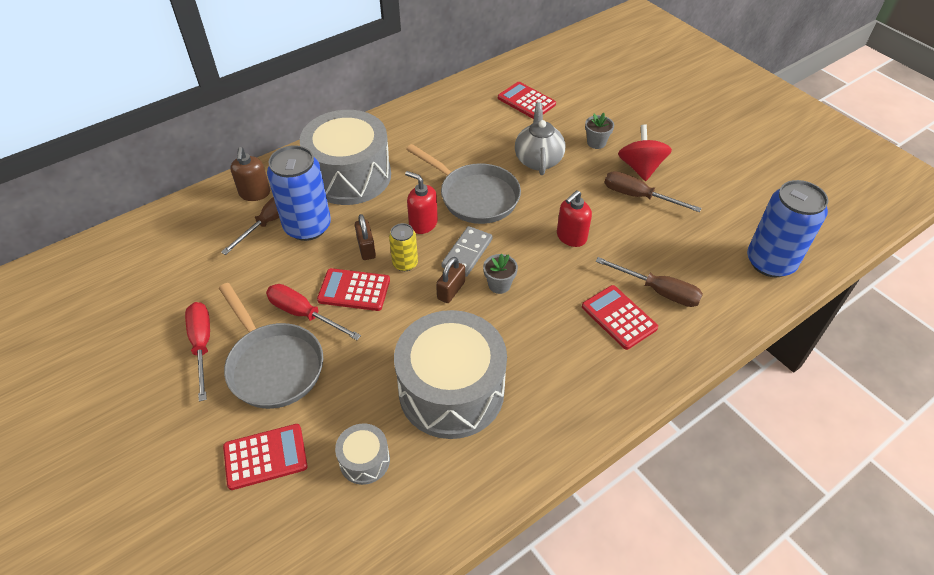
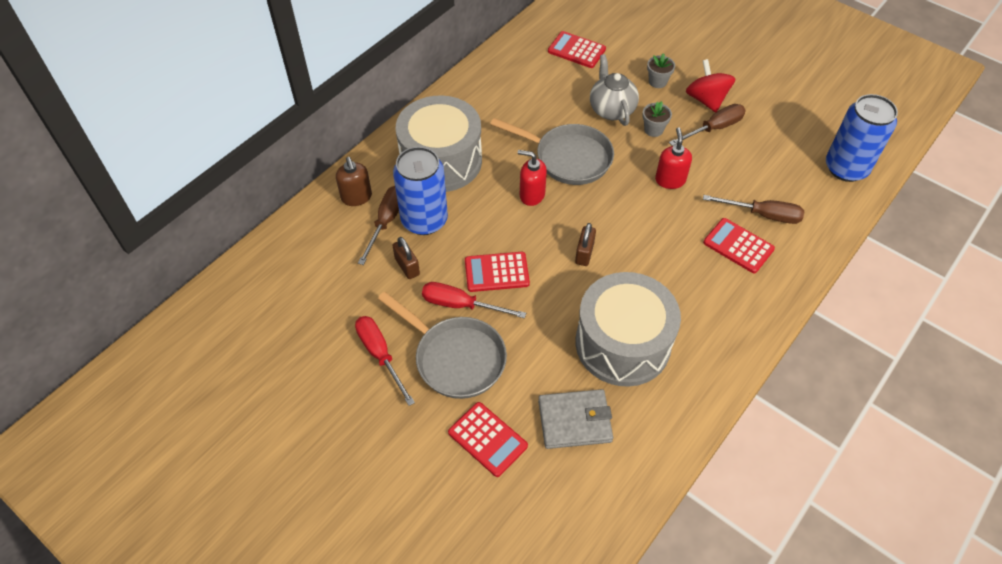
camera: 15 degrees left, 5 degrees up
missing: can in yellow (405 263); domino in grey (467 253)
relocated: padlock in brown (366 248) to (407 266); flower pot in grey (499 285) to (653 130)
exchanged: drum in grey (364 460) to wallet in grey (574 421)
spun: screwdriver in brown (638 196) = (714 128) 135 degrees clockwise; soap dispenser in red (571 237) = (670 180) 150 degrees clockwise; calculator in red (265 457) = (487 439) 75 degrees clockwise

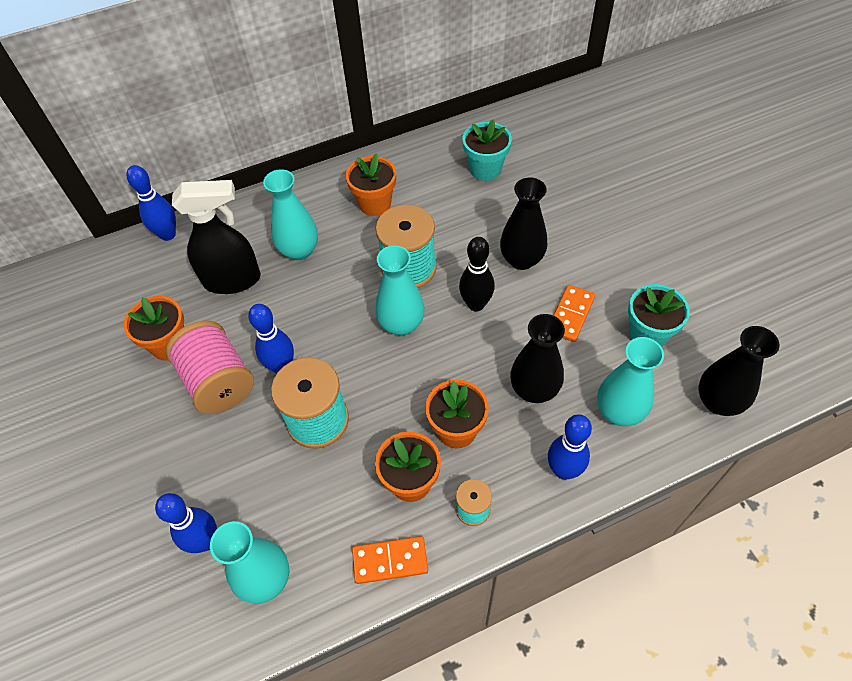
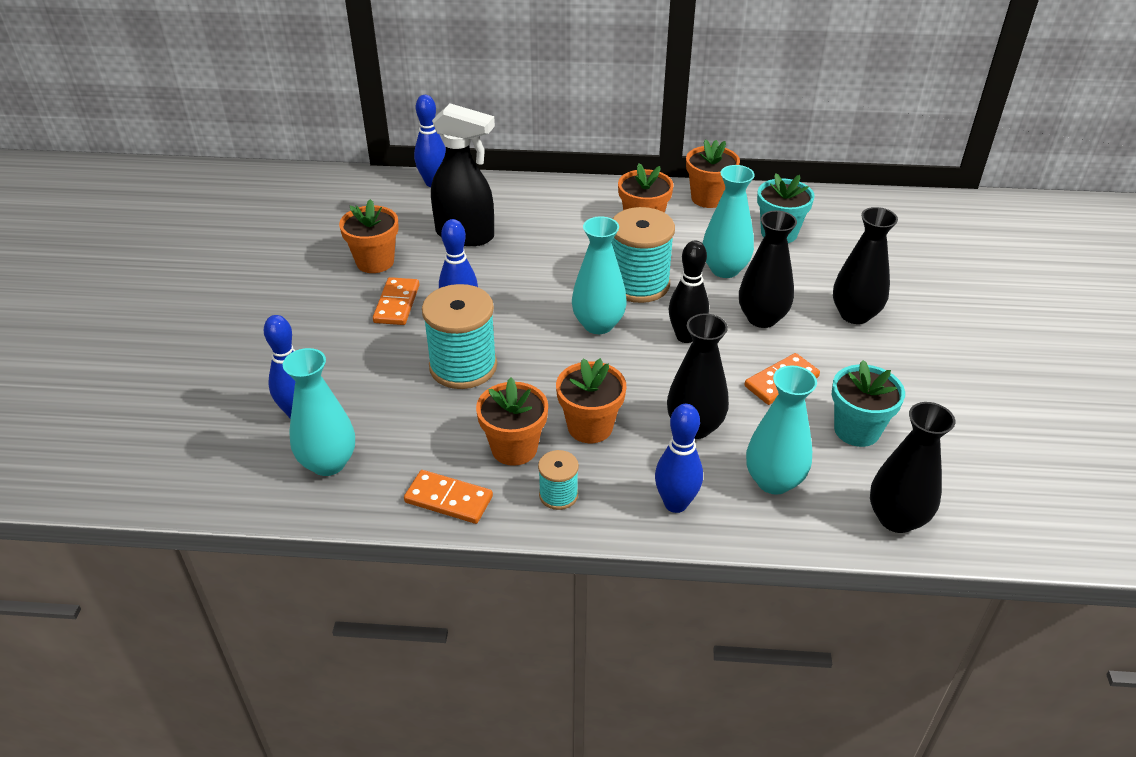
camera: 25 degrees right, 15 degrees down
appeared: flower pot in orange (708 198); vase in black (855 314)
relocated: vase in turquoise (299 250) to (724 269)
exchanged: spool in pink (218 381) to domino in orange (396 304)

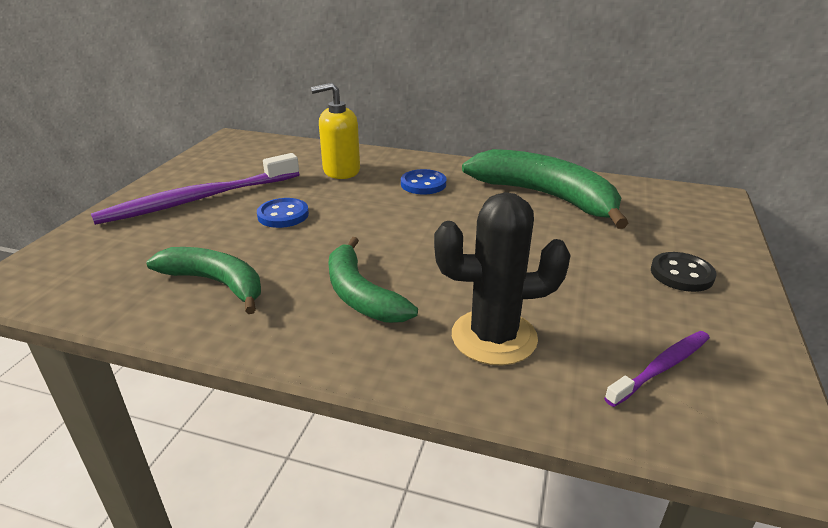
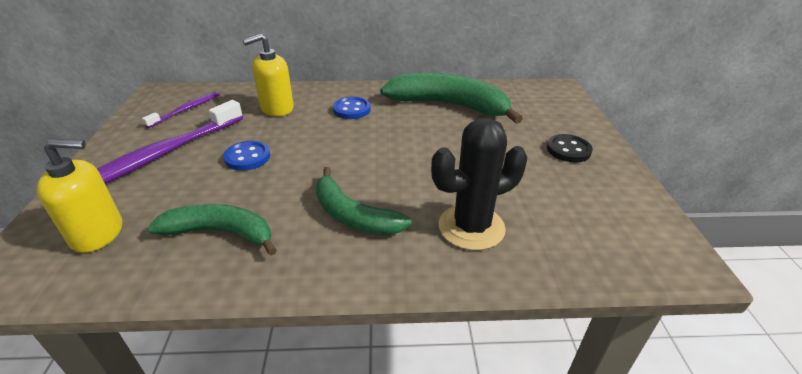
camera: 20 degrees left, 5 degrees up
appeared: soap dispenser in yellow (98 233)
relocated: toothbrush in purple (661 368) to (186 110)

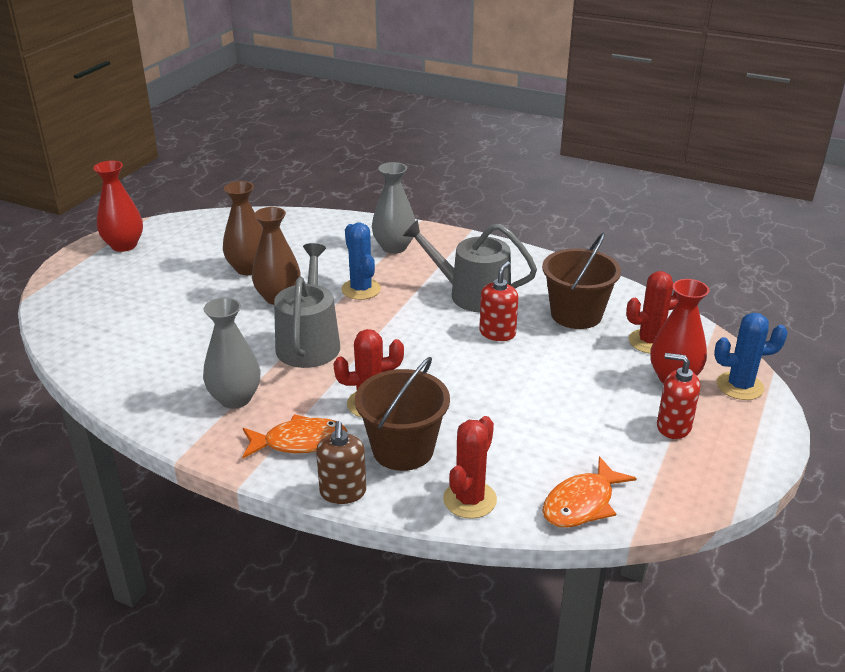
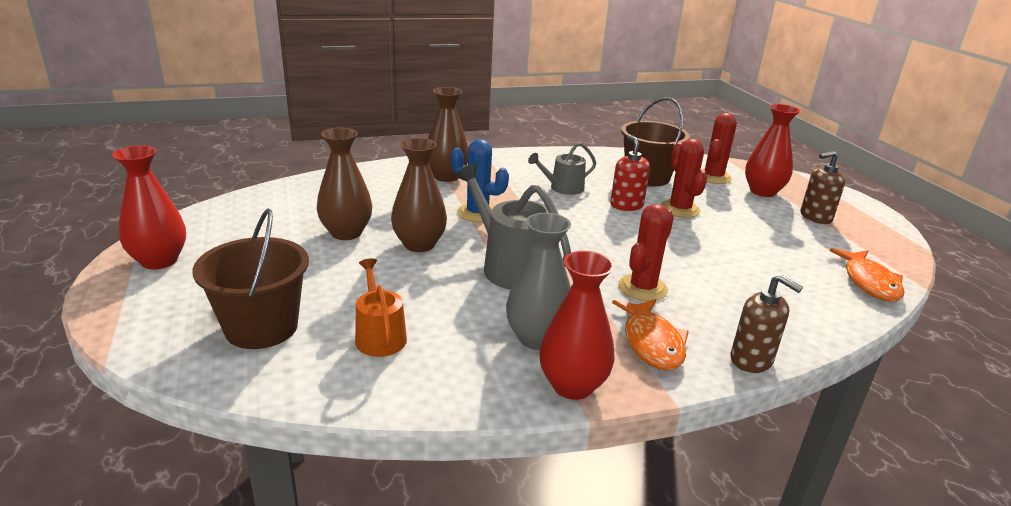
camera: 45 degrees left, 5 degrees down
missing: cactus in blue (740 386)
appeared: vase in red (572 386); watering can in orange (379 336)
relocated: bucket in brown (403 449) to (261 327); cactus in red (470 500) to (679 209)
colour: vase in grey (394 247) to vase in brown (446 176); soap dispenser in red (673 427) to soap dispenser in brown (815 217)
spun: fish in orange (299 442) = (651 342) 135 degrees clockwise
size: watering can in grey (472 294) = (563 188) x0.60

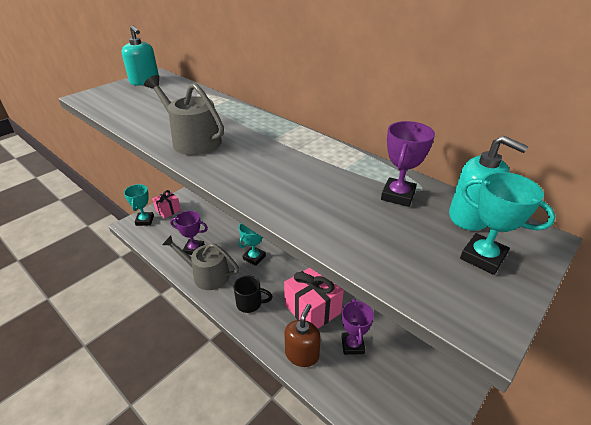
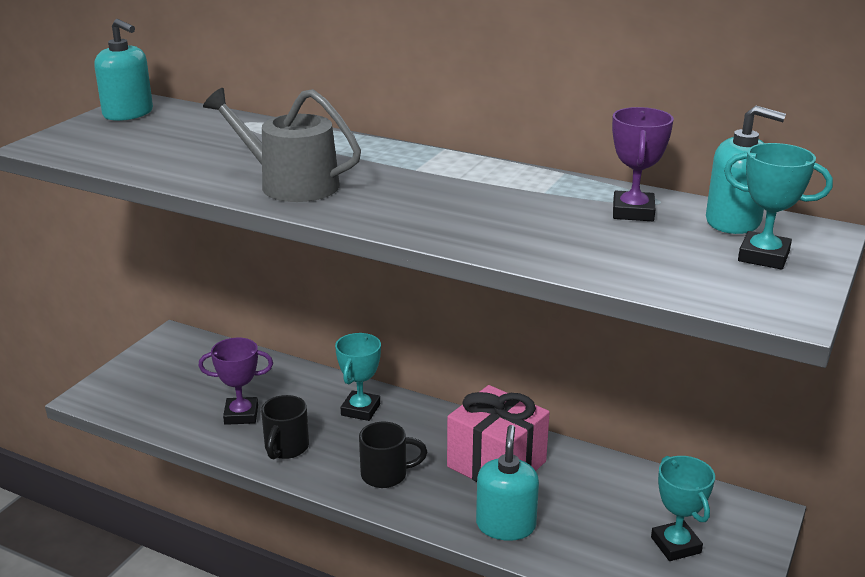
camera: 15 degrees left, 10 degrees down
missing: gift in pink (168 210); trophy in purple (352 345)
relocated: trophy in turquoise (145 220) to (676 545)
exchanged: watering can in grey (206 275) to mug in black (286 448)
colour: soap dispenser in brown (302 354) to soap dispenser in turquoise (505 525)

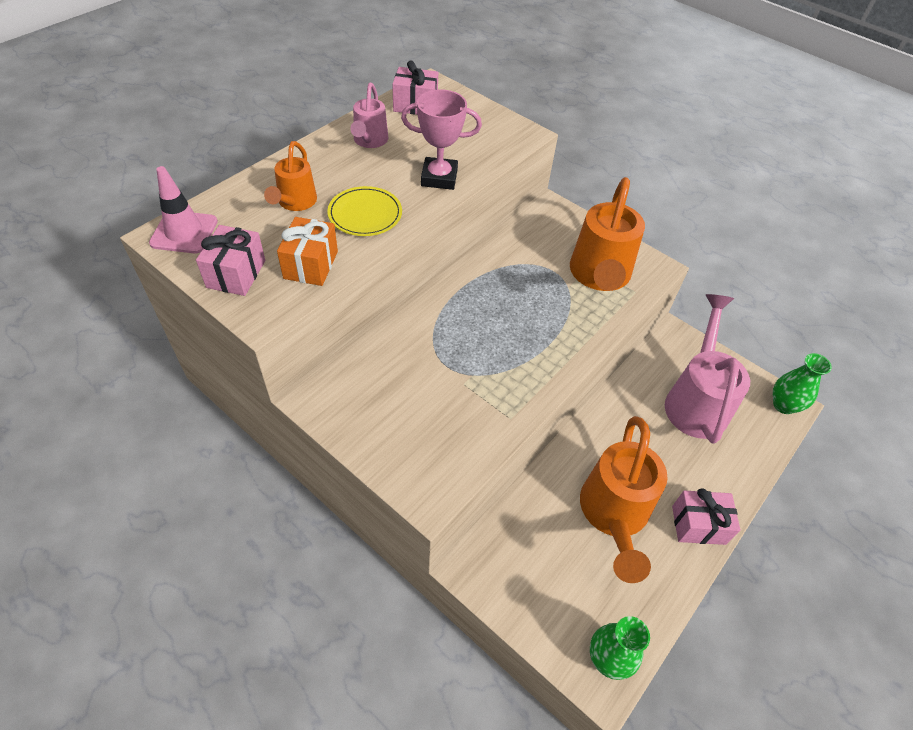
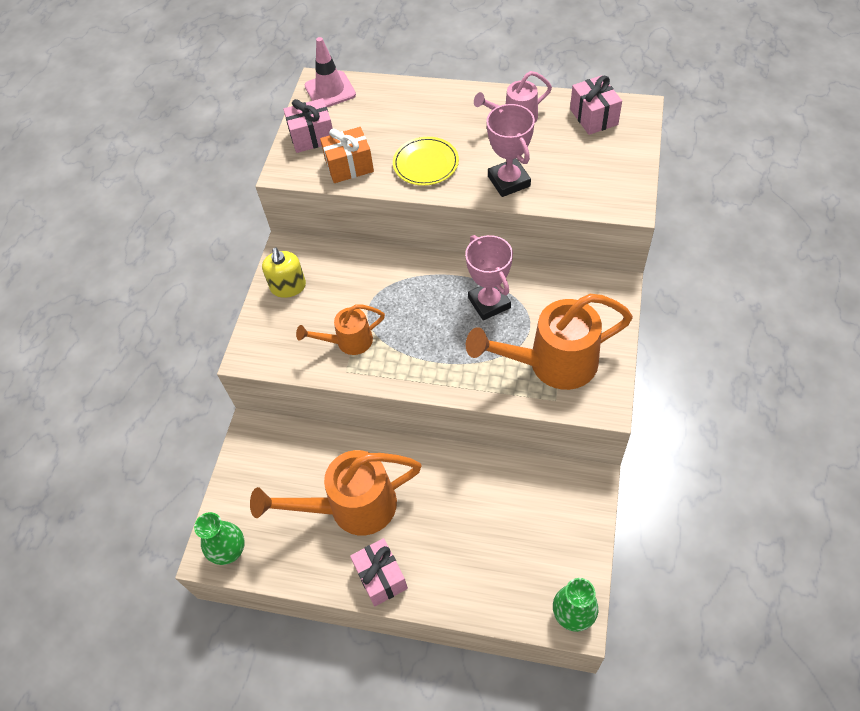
camera: 70 degrees right, 5 degrees up
missing: watering can in pink (696 400)
appeared: trophy in pink (489 303); soap dispenser in yellow (288 286)
relocated: watering can in orange (295 203) to (348 342)

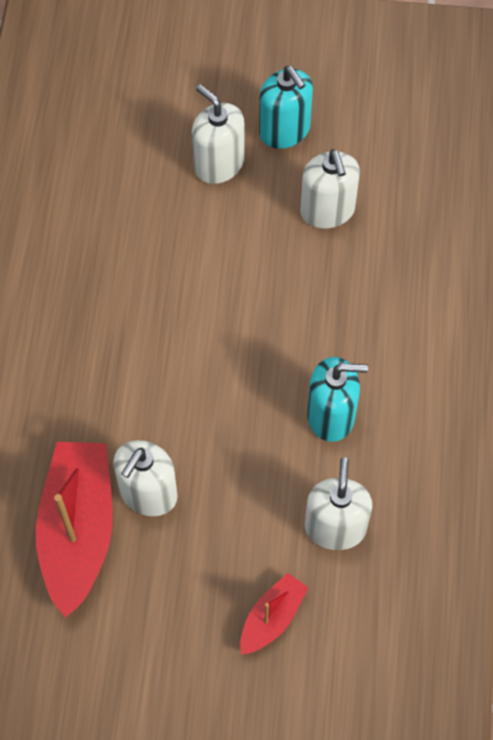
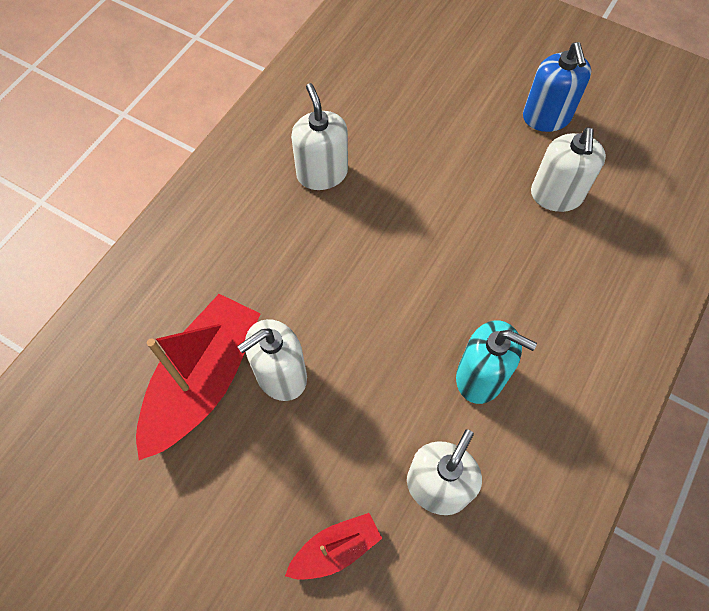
camera: 25 degrees right, 0 degrees up
relocated: soap dispenser in white (219 164) to (322 173)
colour: soap dispenser in turquoise (284 130) to soap dispenser in blue (546 117)

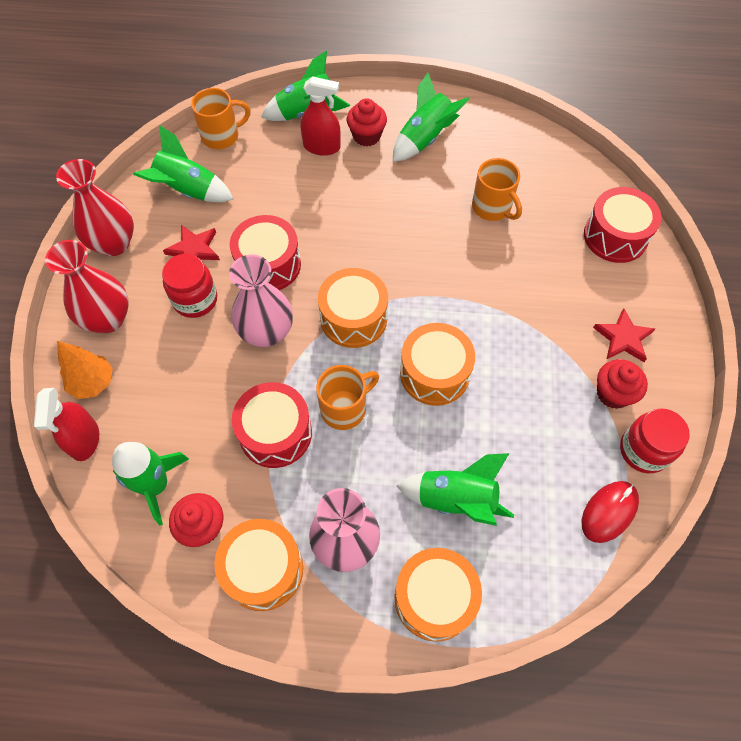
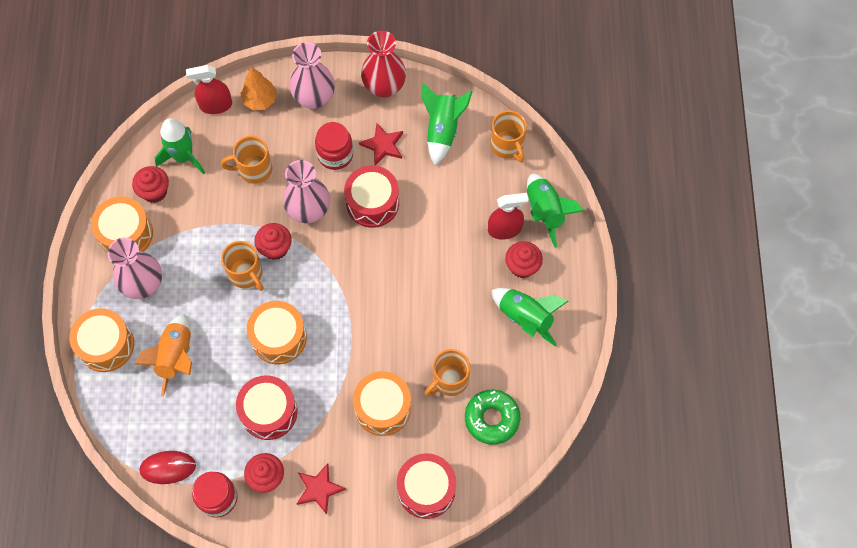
camera: 85 degrees right, 5 degrees up
appeared: mug in orange (254 169); cupcake in red (275 248); donut in green (492 419)
relocated: drum in orange (353 318) to (383 408); drum in red (275 433) to (269 412)
colour: vase in red (108 319) to vase in pink (314 98); rocket in green (455 499) to rocket in orange (176 357)
spun: spray bottle in red (322 147) = (504 229) 105 degrees counterclockwise; mouse in red (609 512) = (168 467) 45 degrees counterclockwise

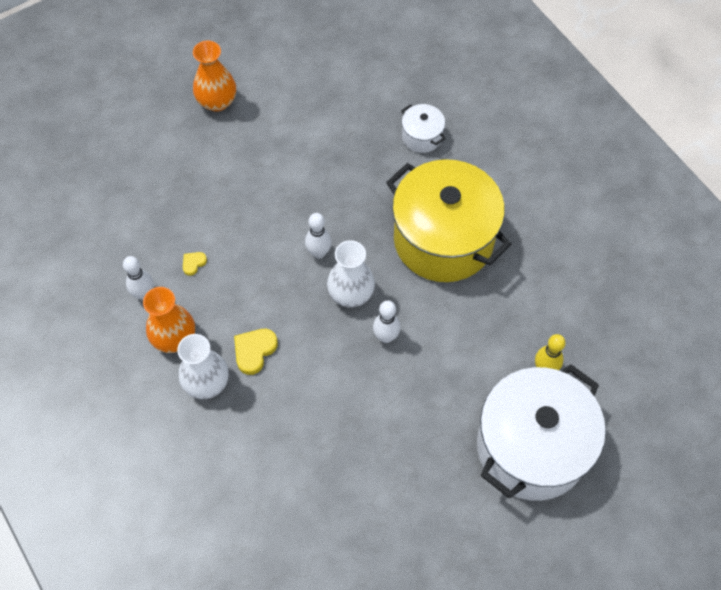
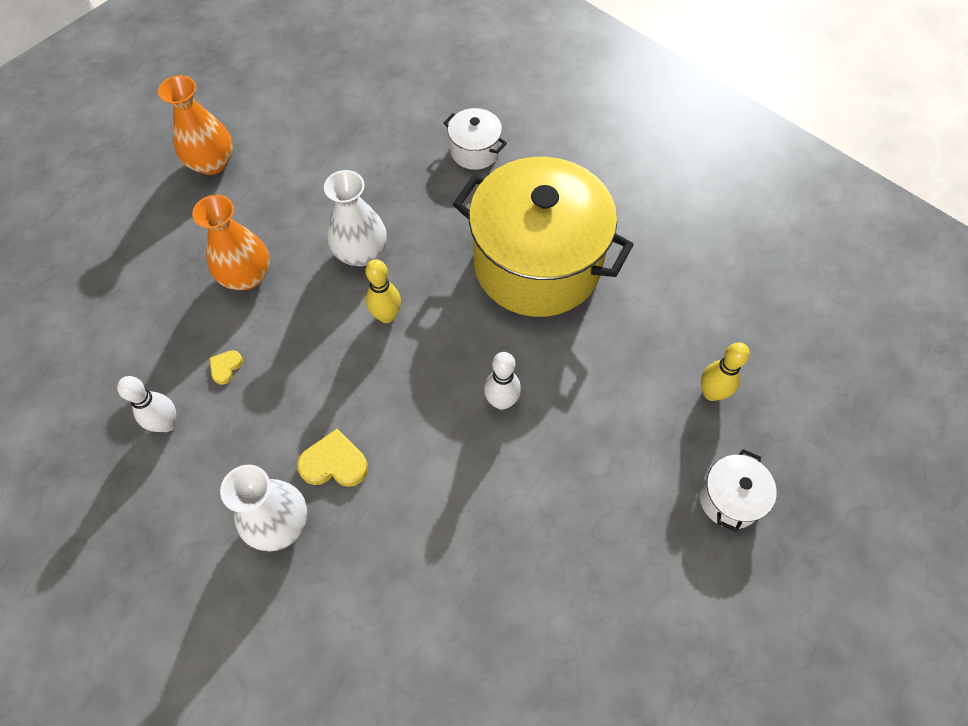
camera: 15 degrees left, 0 degrees up
relocated: vase in white (351 294) to (361 253); vase in orange (174 338) to (246 276)
colour: bowling pin in white (319 253) to bowling pin in yellow (386 316)
spun: heart in yellow (254 351) = (334 463) 75 degrees clockwise
size: pot in white (531 447) = (729 498) x0.42

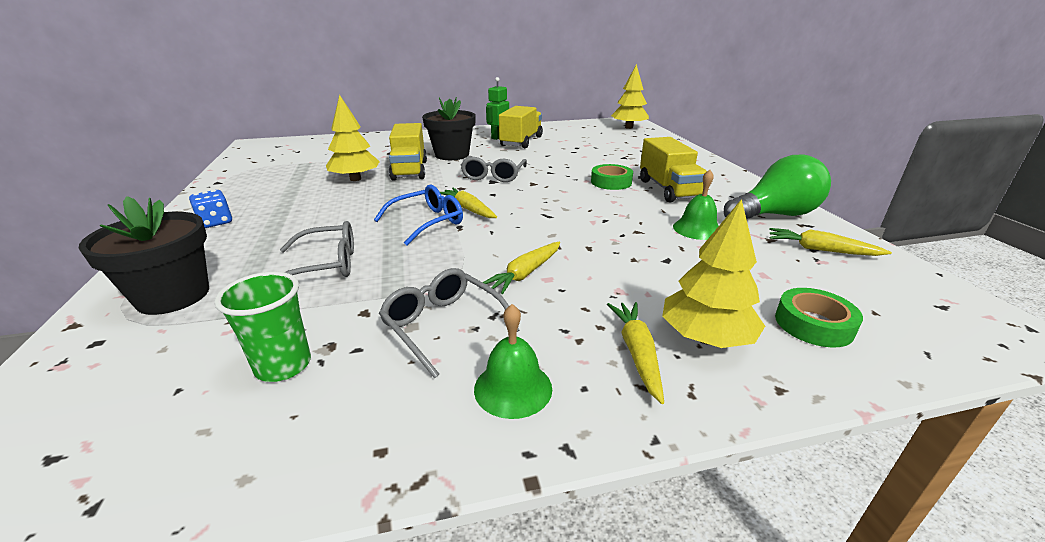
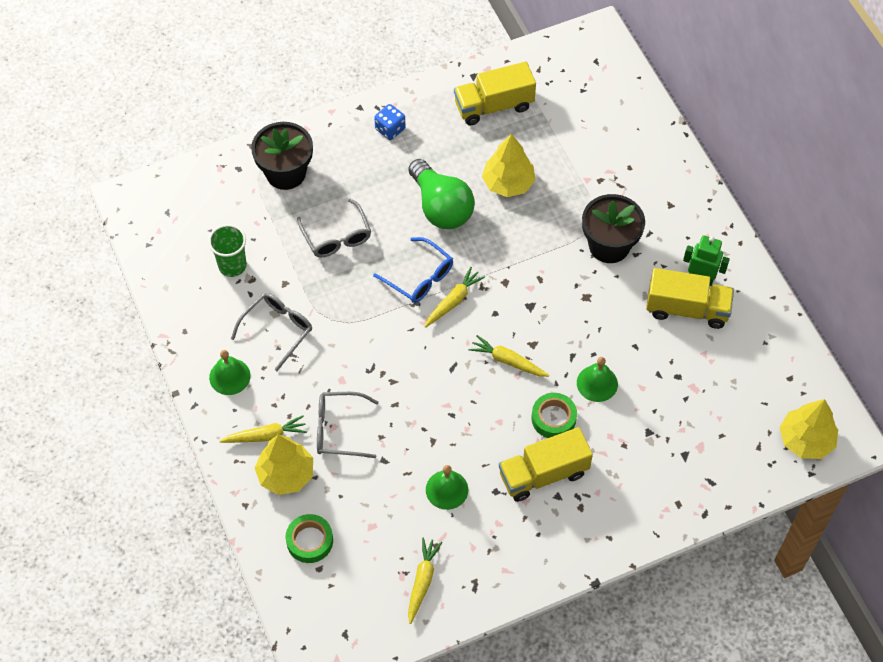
camera: 80 degrees right, 30 degrees up
appeared: bell in green (597 383)
relocated: truck in yellow (409 170) to (494 106); light bulb in green (774 215) to (441 207); glasses in grey (493 176) to (339 429); carrot in yellow (525 273) to (508 361)

